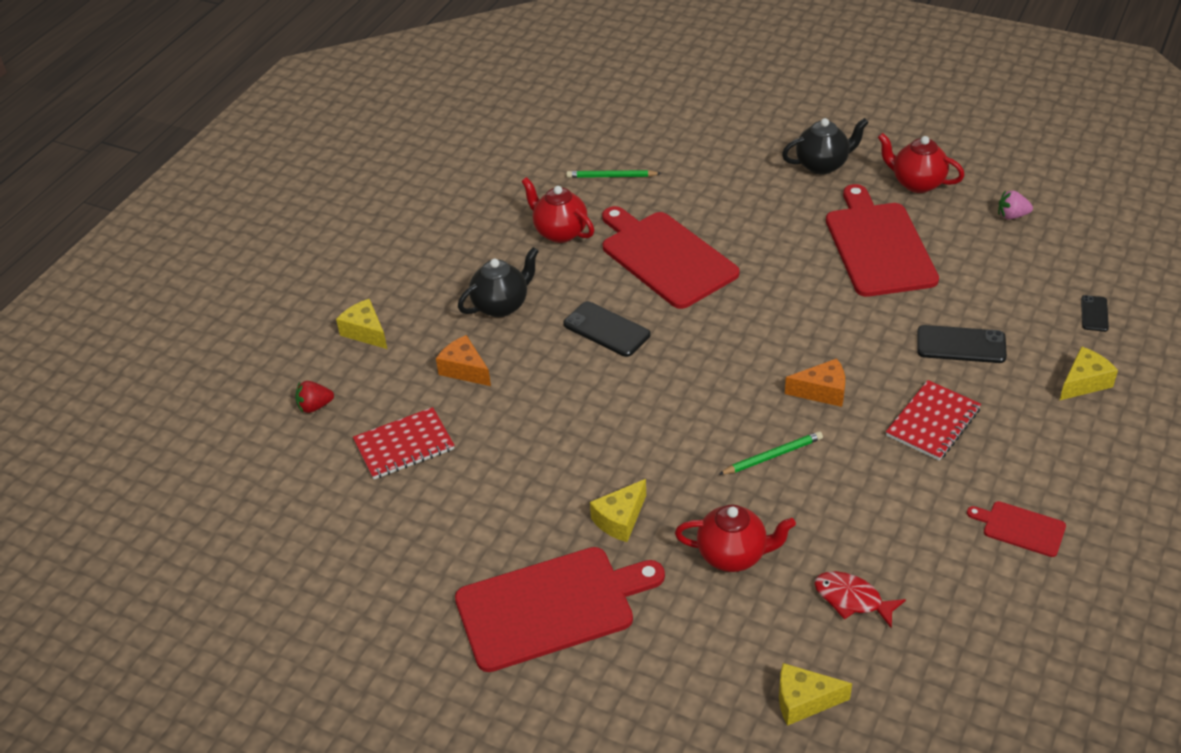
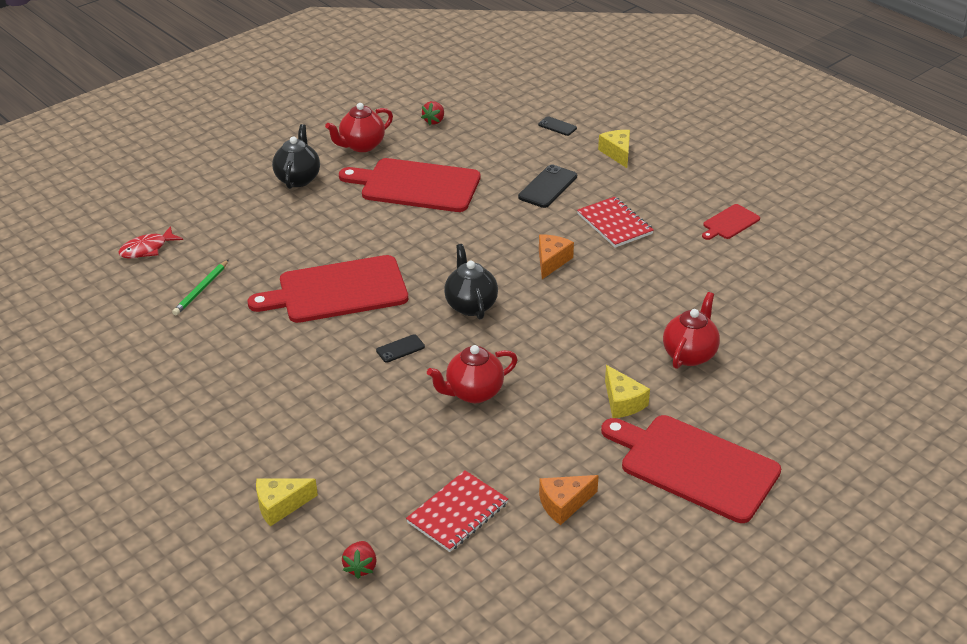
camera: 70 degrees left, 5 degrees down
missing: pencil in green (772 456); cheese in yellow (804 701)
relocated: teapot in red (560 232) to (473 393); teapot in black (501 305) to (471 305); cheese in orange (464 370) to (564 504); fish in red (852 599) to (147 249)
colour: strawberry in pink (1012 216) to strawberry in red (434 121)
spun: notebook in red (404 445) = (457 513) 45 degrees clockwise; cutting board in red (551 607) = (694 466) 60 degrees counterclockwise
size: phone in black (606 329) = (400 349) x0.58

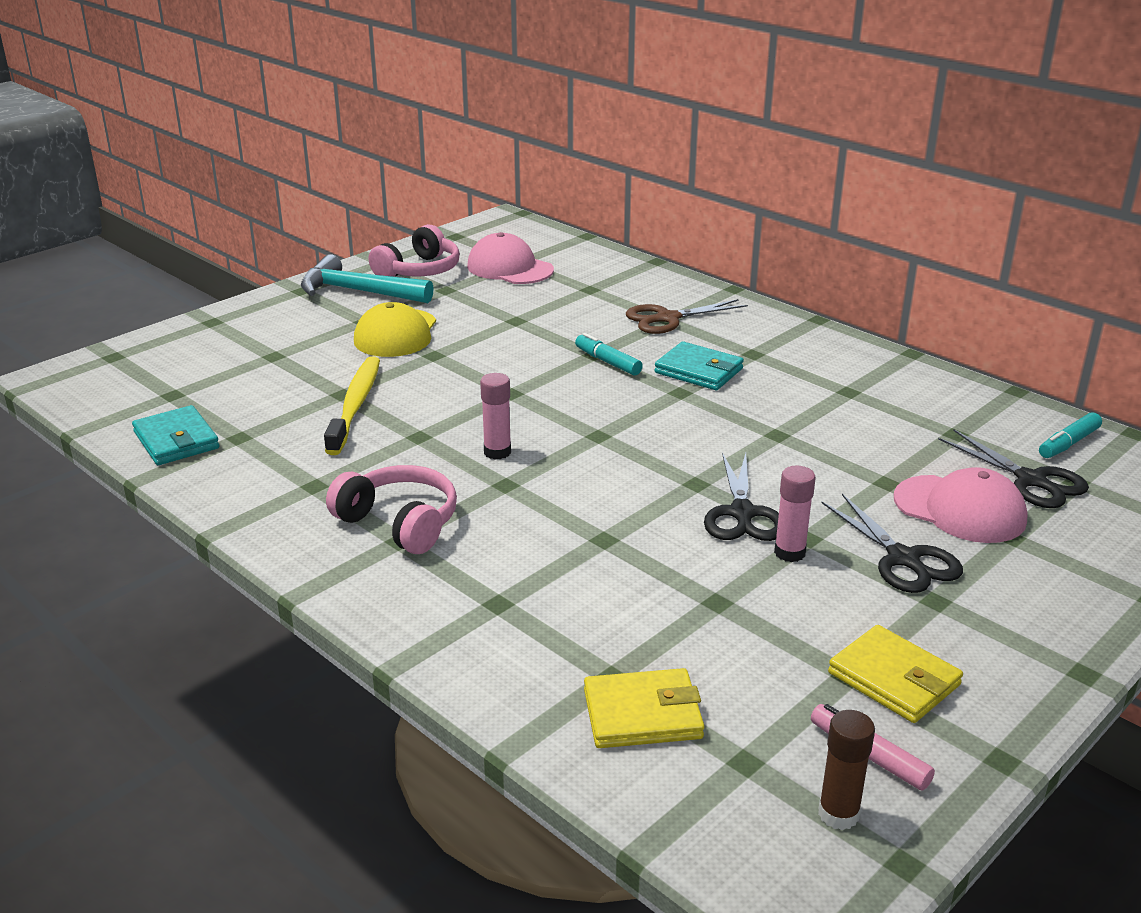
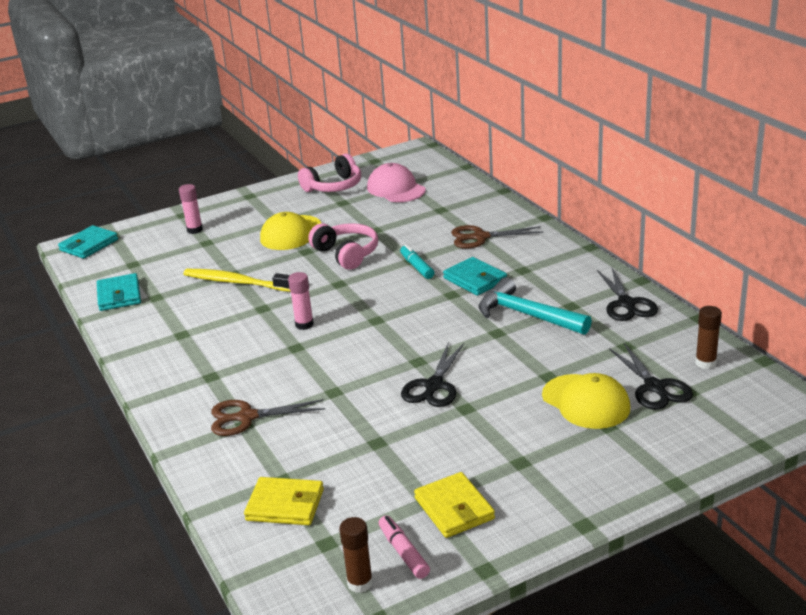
camera: 20 degrees right, 0 degrees up
appeared: wallet in turquoise (89 245); scissors in brown (247 417)
relocated: hammer in turquoise (358 291) to (526 315); headphones in pink (399 523) to (347 254); glue stick in pink (789 553) to (195 230); scissors in black (903 559) to (626 304)
exchanged: marker in turquoise (1068 443) to glue stick in brown (705 363)
colour: cap in pink (960 509) to cap in yellow (586 402)
spun: toothbrush in yellow (355 405) = (236 282) 90 degrees counterclockwise

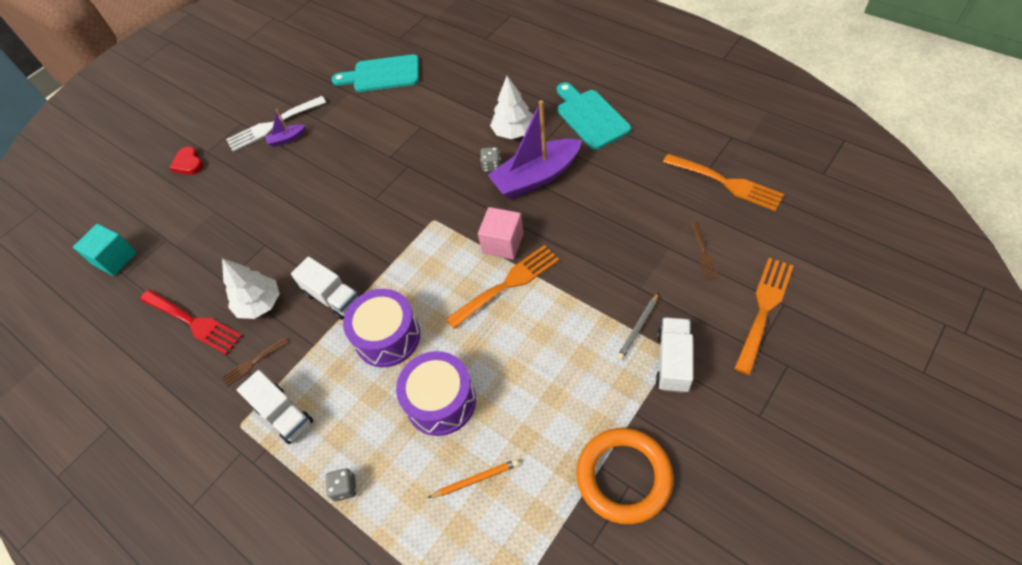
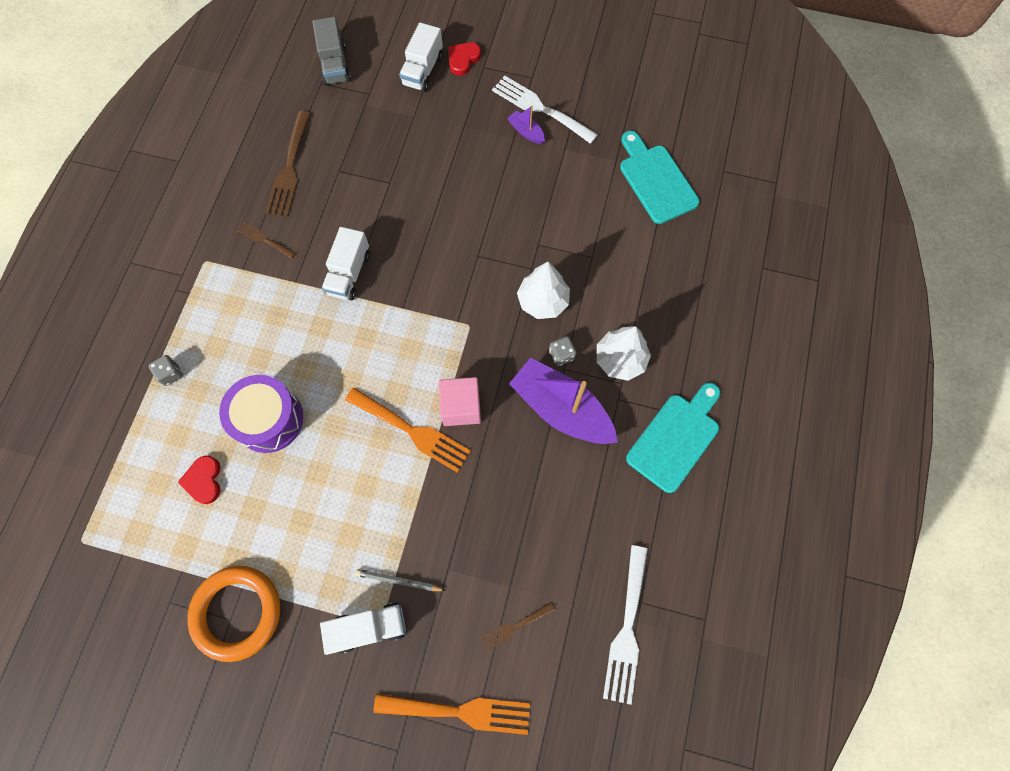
camera: 60 degrees right, 15 degrees up
missing: drum in purple (387 337)
relocated: tree in white (260 304) to (543 301); truck in white (283 414) to (423 71)
exchanged: cube in turquoise (115 259) to truck in grey (335 65); pencil in orange (476 479) to heart in red (204 480)
colour: fork in orange (726 183) to fork in white (627 630); fork in red (193 322) to fork in brown (289 169)

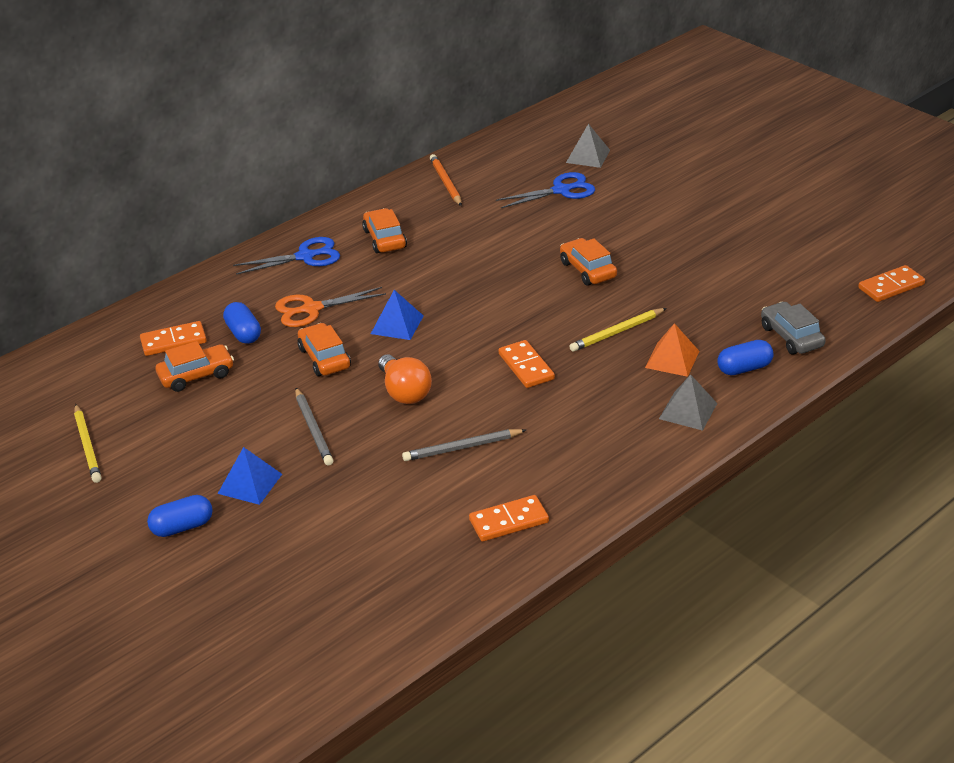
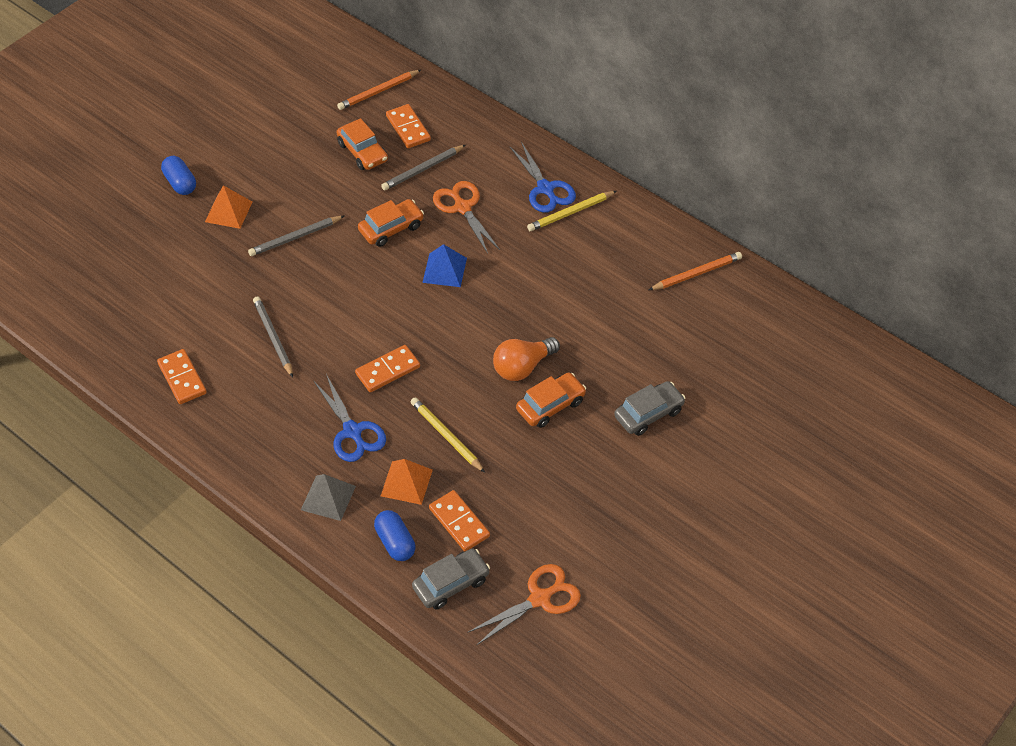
camera: 80 degrees right, 15 degrees up
missing: pyramid in grey (588 156); car in orange (384 239)
appeared: pencil in orange (378 92); car in grey (648 413); scissors in orange (540 599)
relocated: scissors in blue (561 190) to (352 431); domino in orange (891 286) to (459 522); light bulb in orange (404 392) to (522 367); pencil in yellow (87 446) to (570 213)
exchanged: capsule in blue (243 333) to pencil in grey (423 169)
colour: pyramid in blue (250 483) to pyramid in orange (228 211)

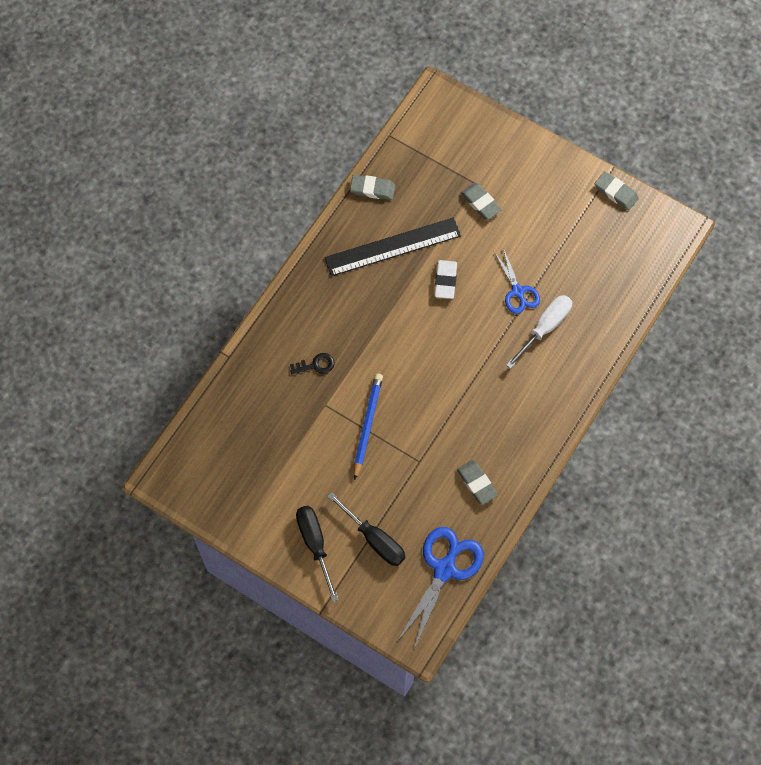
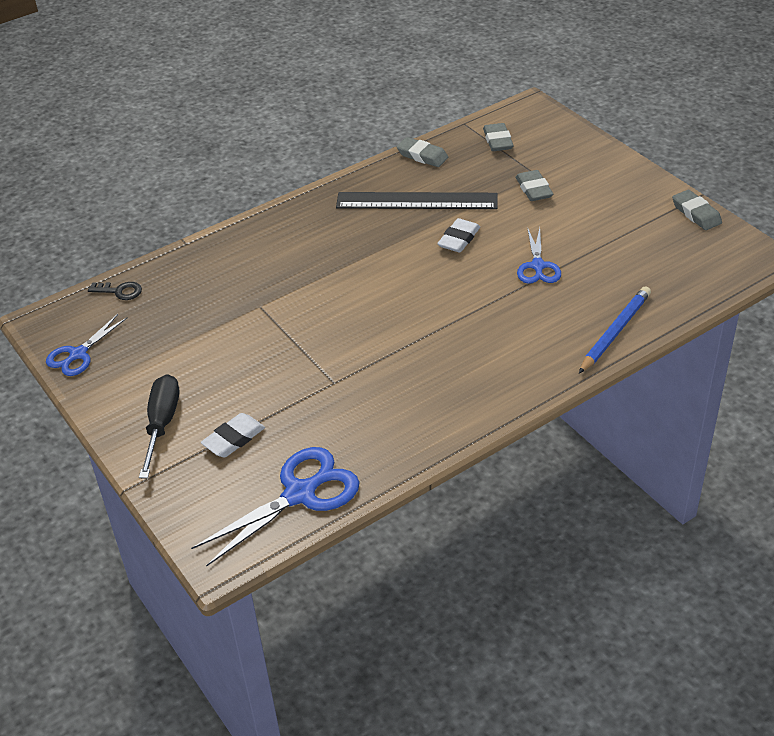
camera: 25 degrees right, 25 degrees down
missing: screwdriver in white (545 328)
appeared: scissors in blue (78 354)
relocated: key in black (316 365) to (119 291); pencil in blue (367 425) to (615 332); eraser in grey (476 483) to (497 141)
exchanged: screwdriver in black (374 539) to eraser in white (234 439)

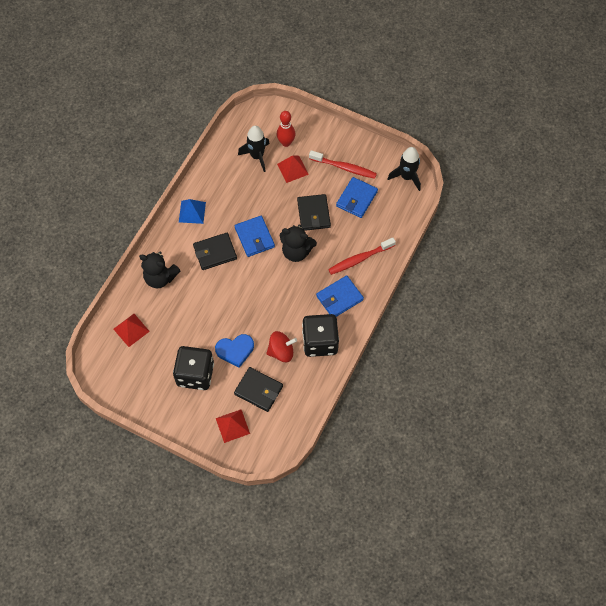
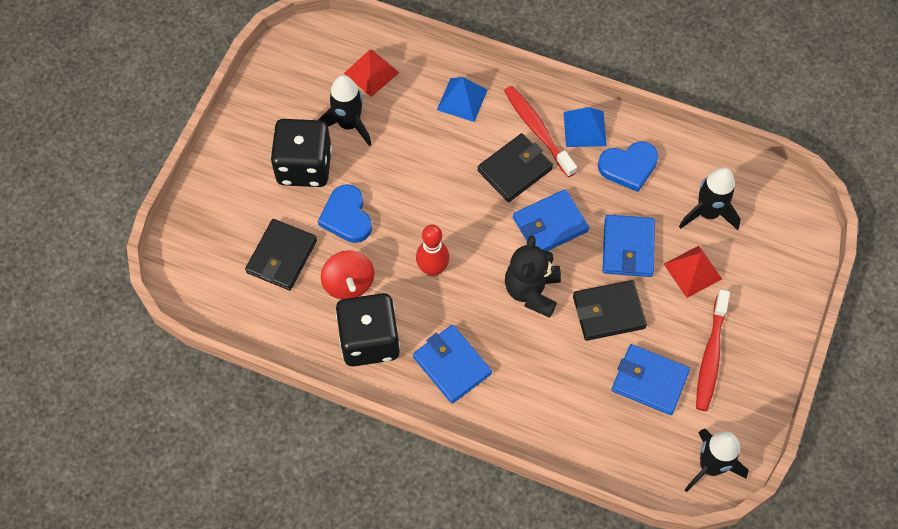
camera: 85 degrees right, 0 degrees up
missing: pyramid in red (232 425)
appeared: rocket in black (349 124); heart in blue (628 167); wallet in blue (628 248)
relocated: bowling pin in red (286 142) to (433 269); toothbrush in red (359 259) to (537 130)
exchanged: teddy bear in black (160 278) to pyramid in blue (462 99)
spun: wallet in black (215 252) = (515 169) 75 degrees clockwise

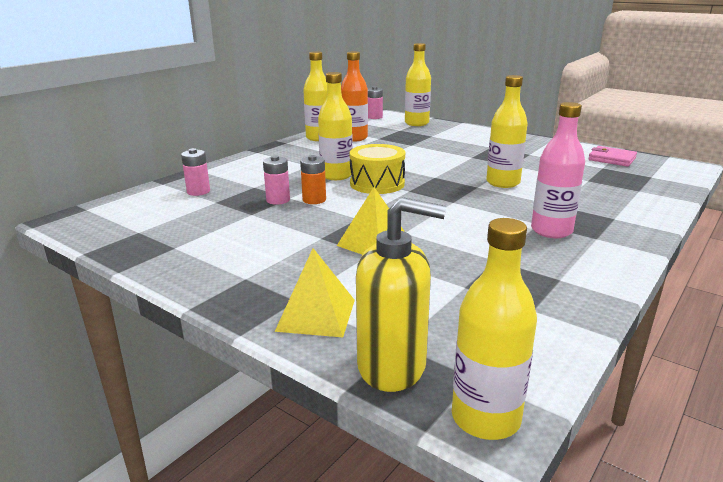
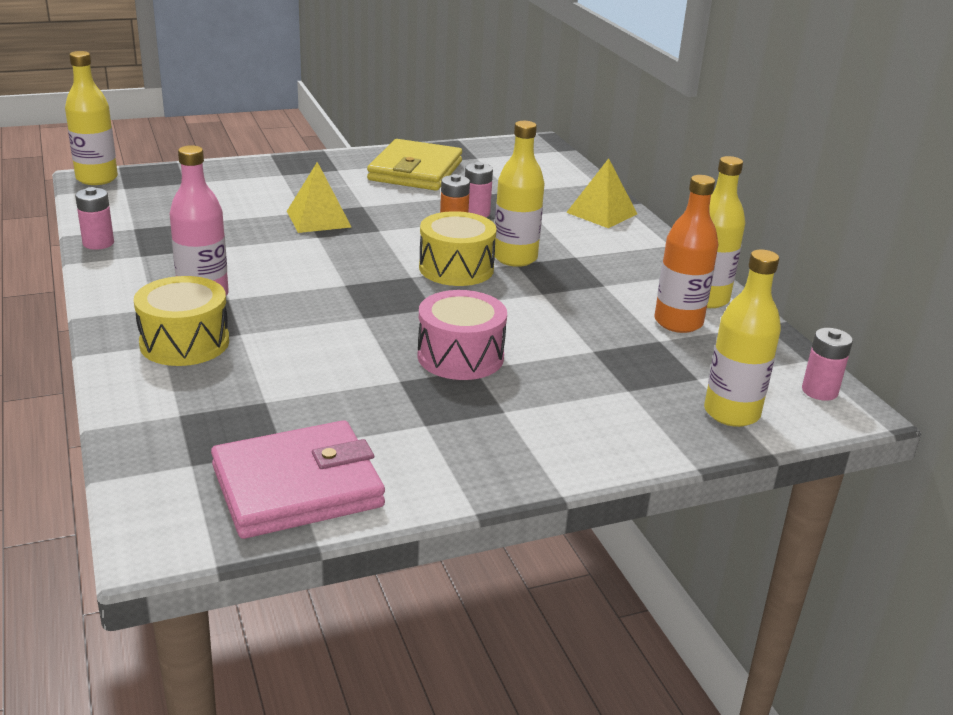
camera: 120 degrees right, 5 degrees up
missing: bottle in yellow (503 183); soap dispenser in yellow (392 366)
appeared: wallet in yellow (415 171); drum in yellow (184 343); drum in pink (460 356)
relocated: battery in pink (198 191) to (98 243); pyramid in yellow (316 315) to (601 213)
size: wallet in pink (611 159) = (297 486) x1.74

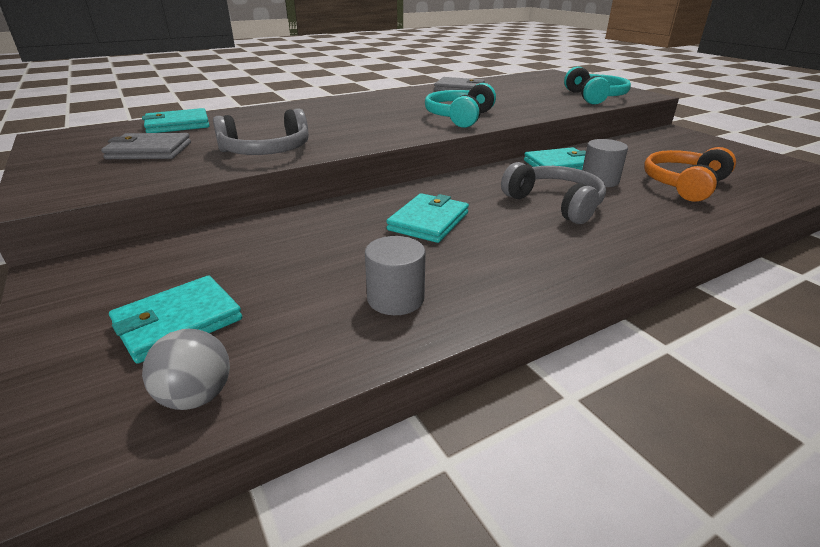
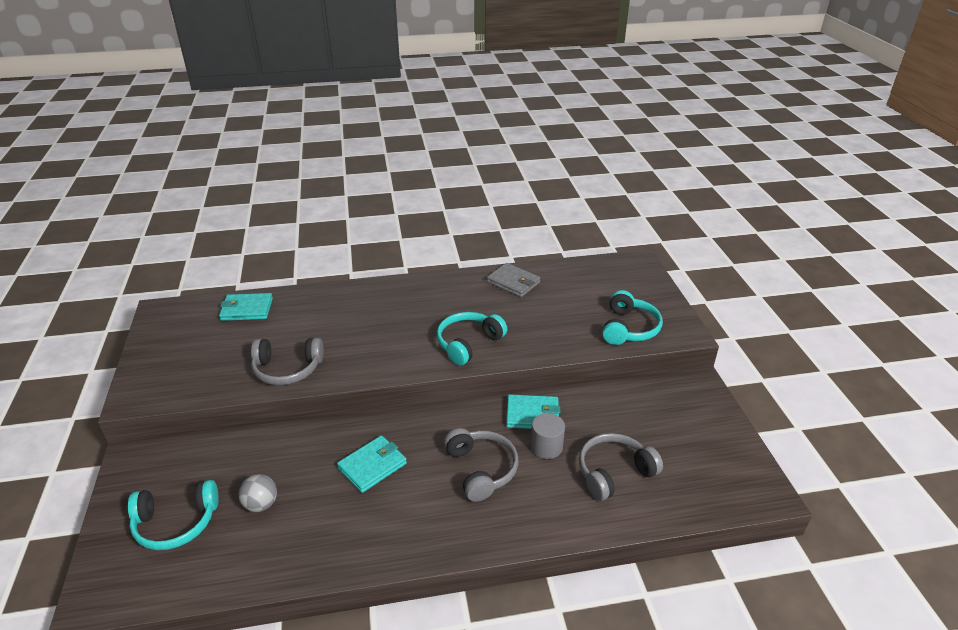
camera: 20 degrees right, 5 degrees up
missing: wallet in grey (149 151); cylinder in grey (395 298)
relocated: ball in grey (196 396) to (261 504)
exchanged: wallet in turquoise (178 322) to headphones in turquoise (176 523)
colour: headphones in orange (684 185) to headphones in grey (614 472)

